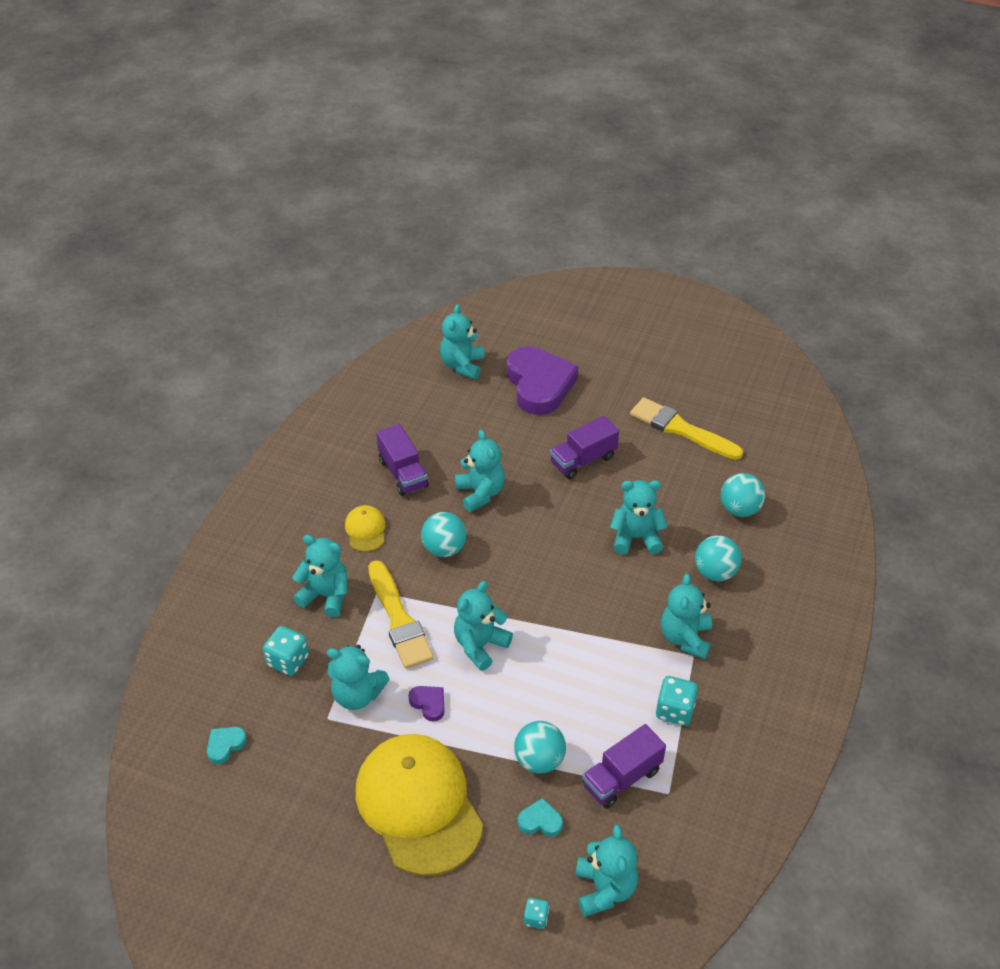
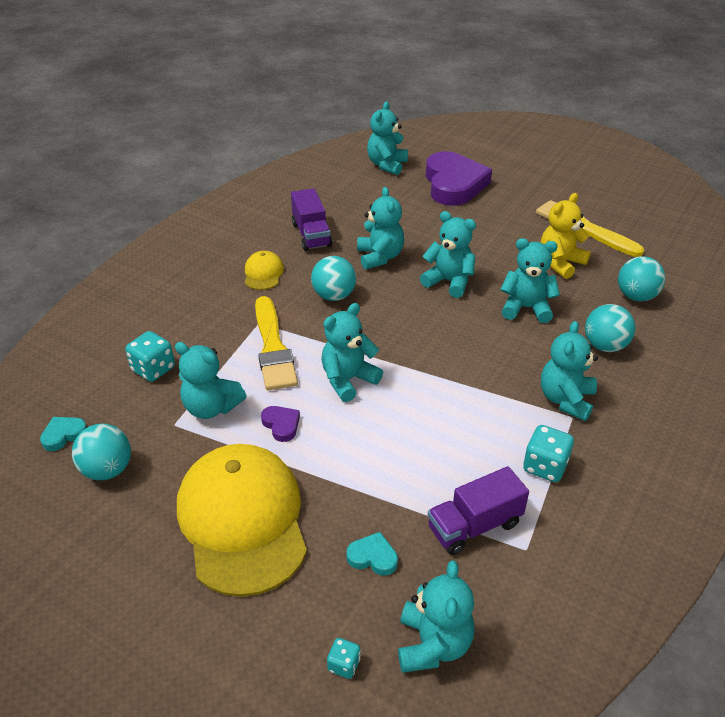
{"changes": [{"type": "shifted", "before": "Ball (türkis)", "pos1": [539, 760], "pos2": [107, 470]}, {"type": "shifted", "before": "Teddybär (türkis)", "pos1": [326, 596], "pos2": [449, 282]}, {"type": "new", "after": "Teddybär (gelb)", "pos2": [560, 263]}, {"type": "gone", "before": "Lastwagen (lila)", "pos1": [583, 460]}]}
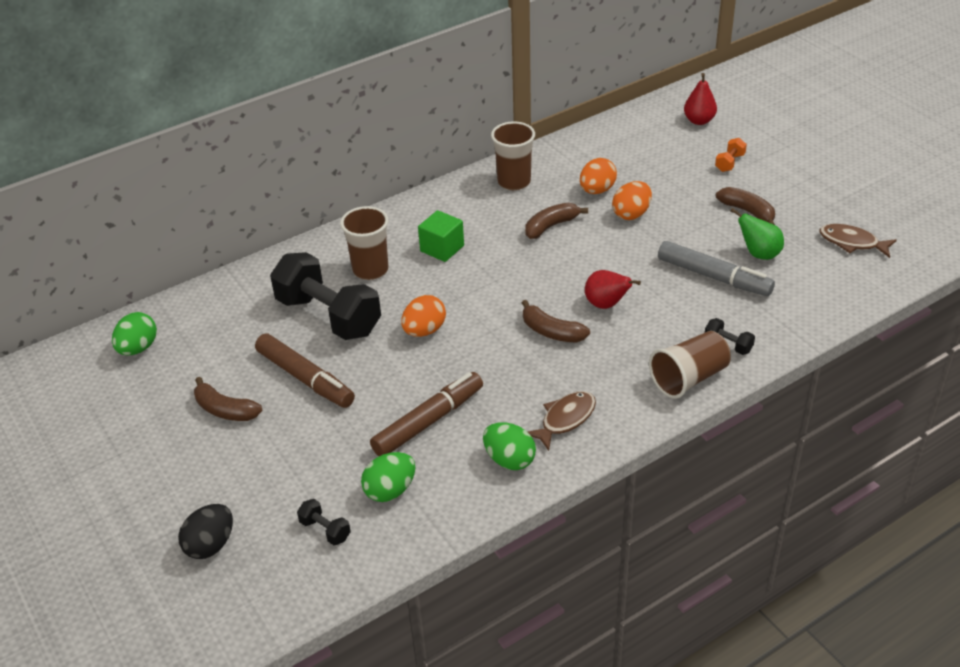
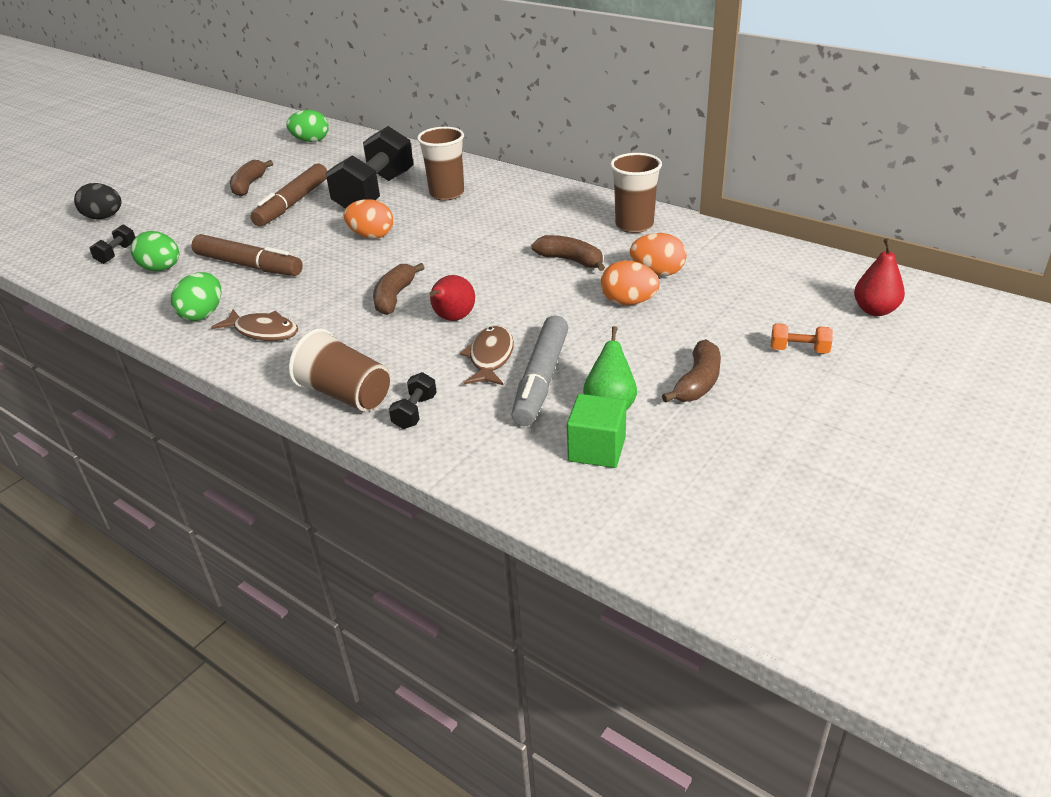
{"changes": [{"type": "shifted", "before": "Fisch (braun)", "pos1": [852, 243], "pos2": [490, 357]}, {"type": "shifted", "before": "Kubus (grün)", "pos1": [442, 248], "pos2": [597, 449]}]}
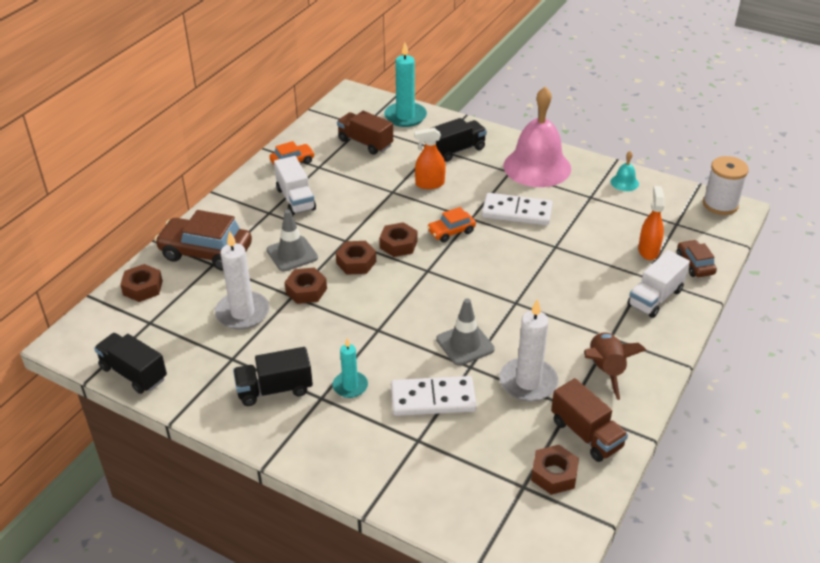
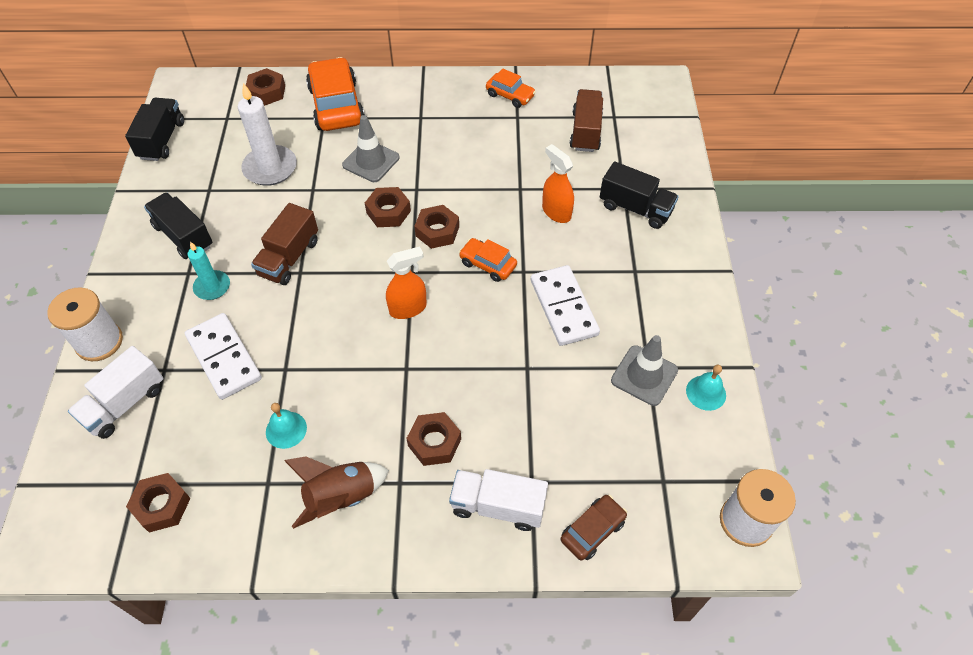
{"changes": [{"type": "new", "after": "Garnrolle (weiß)", "pos2": [99, 342]}, {"type": "shifted", "before": "Lastwagen (weiß)", "pos1": [295, 199], "pos2": [124, 404]}, {"type": "shifted", "before": "Lastwagen (braun)", "pos1": [586, 434], "pos2": [289, 258]}, {"type": "swapped", "before": "Kerze (weiß)", "after": "Glocke (türkis)", "pos1": [528, 382], "pos2": [286, 429]}, {"type": "repainted", "before": "Auto (braun)", "after": "Auto (orange)", "pos1": [206, 252], "pos2": [336, 105]}, {"type": "shifted", "before": "Sprühflasche (orange)", "pos1": [648, 251], "pos2": [408, 308]}, {"type": "shifted", "before": "Sechskantmutter (braun)", "pos1": [306, 290], "pos2": [434, 442]}, {"type": "shifted", "before": "Leitkegel (grau)", "pos1": [465, 344], "pos2": [644, 375]}, {"type": "gone", "before": "Kerze (türkis)", "pos1": [405, 117]}, {"type": "gone", "before": "Glocke (rosa)", "pos1": [537, 167]}]}
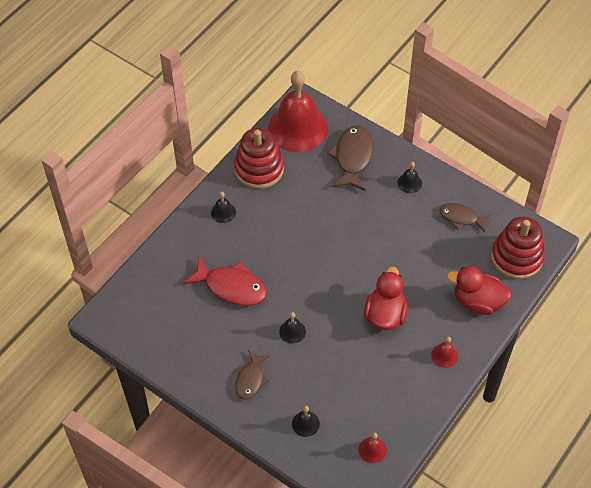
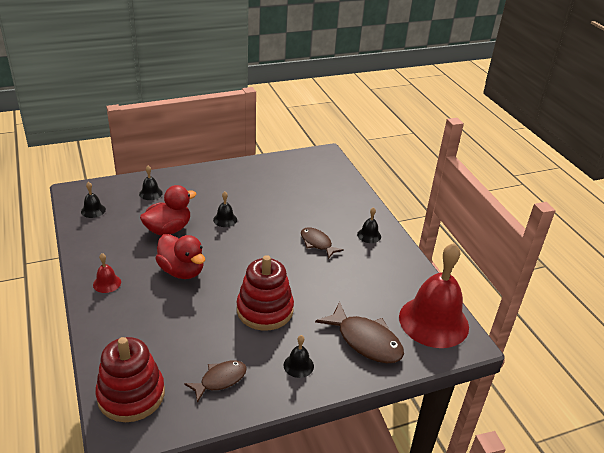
{"changes": [{"type": "repainted", "before": "Glocke (rot)", "after": "Glocke (schwarz)", "pos1": [372, 450], "pos2": [93, 210]}, {"type": "shifted", "before": "Ente (rot)", "pos1": [478, 301], "pos2": [168, 229]}, {"type": "shifted", "before": "Stapelspielzeug (rot)", "pos1": [259, 169], "pos2": [265, 310]}, {"type": "shifted", "before": "Fisch (braun)", "pos1": [251, 379], "pos2": [317, 243]}, {"type": "gone", "before": "Fisch (rot)", "pos1": [231, 287]}]}
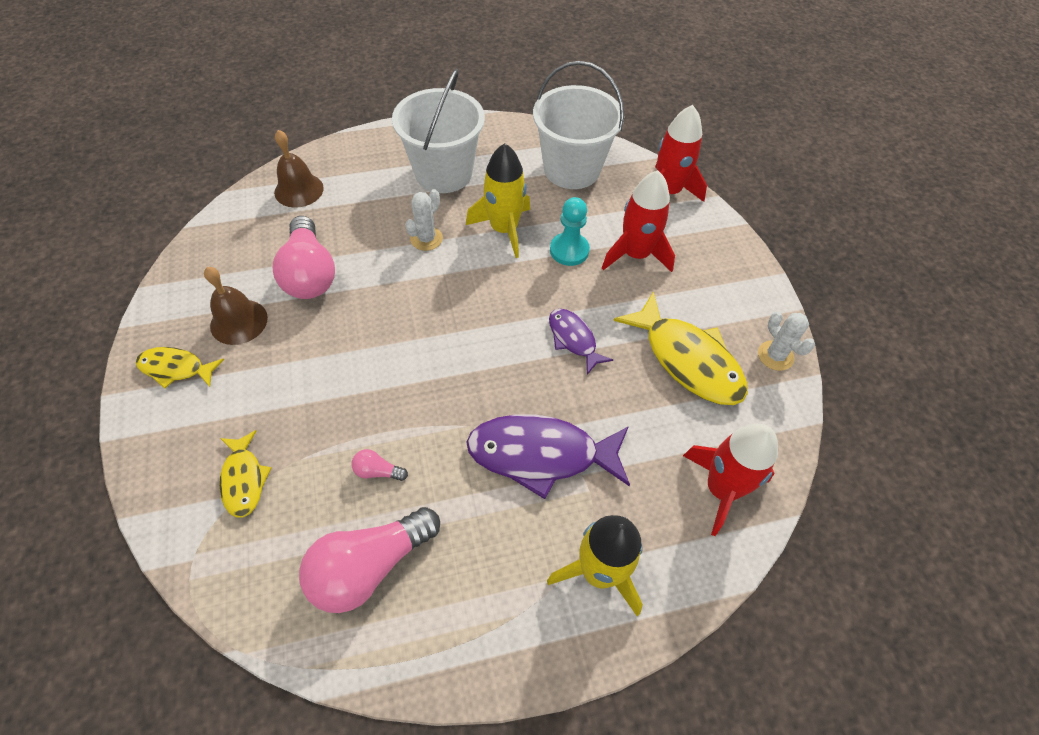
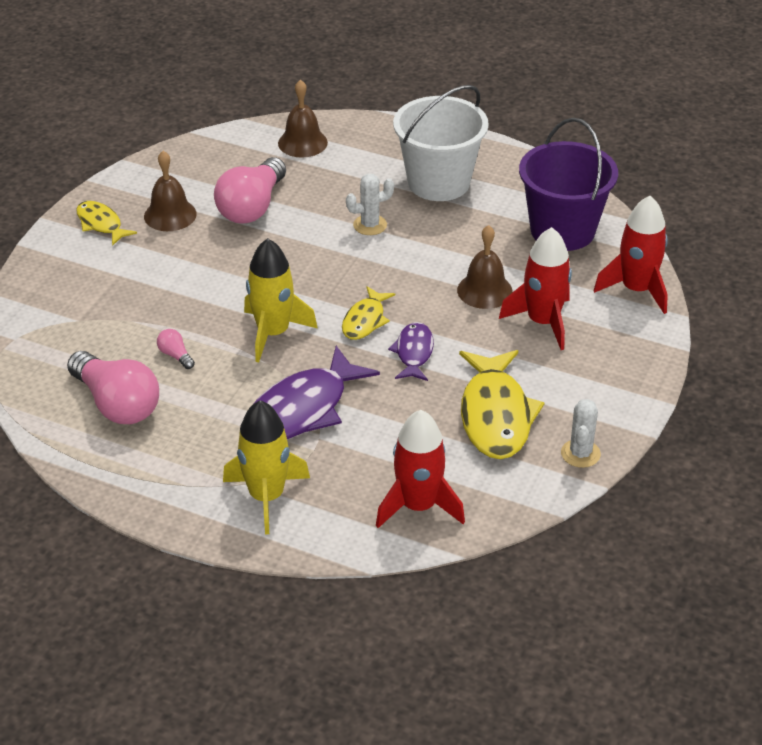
{"changes": [{"type": "rotated", "before": "Glühbirne (rosa)", "pos1": [369, 566], "pos2": [117, 404], "turn": -135}, {"type": "shifted", "before": "Rakete (gelb)", "pos1": [504, 229], "pos2": [273, 333]}, {"type": "rotated", "before": "Fisch (lila)", "pos1": [541, 454], "pos2": [302, 409], "turn": -90}, {"type": "shifted", "before": "Fisch (gelb)", "pos1": [244, 479], "pos2": [365, 320]}, {"type": "swapped", "before": "Bauer (türkis)", "after": "Glocke (braun)", "pos1": [569, 250], "pos2": [484, 290]}, {"type": "repainted", "before": "Eimer (weiß)", "after": "Eimer (lila)", "pos1": [571, 169], "pos2": [562, 231]}]}
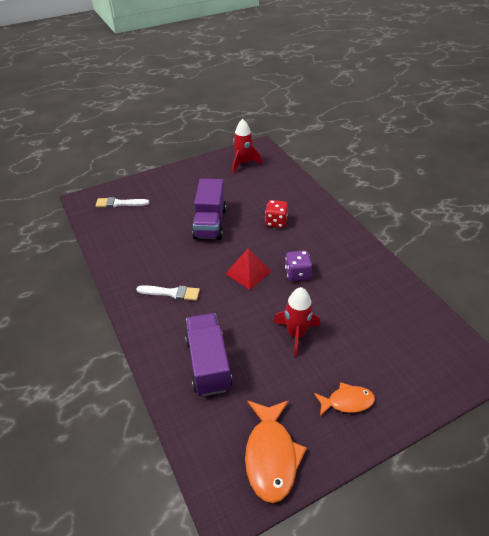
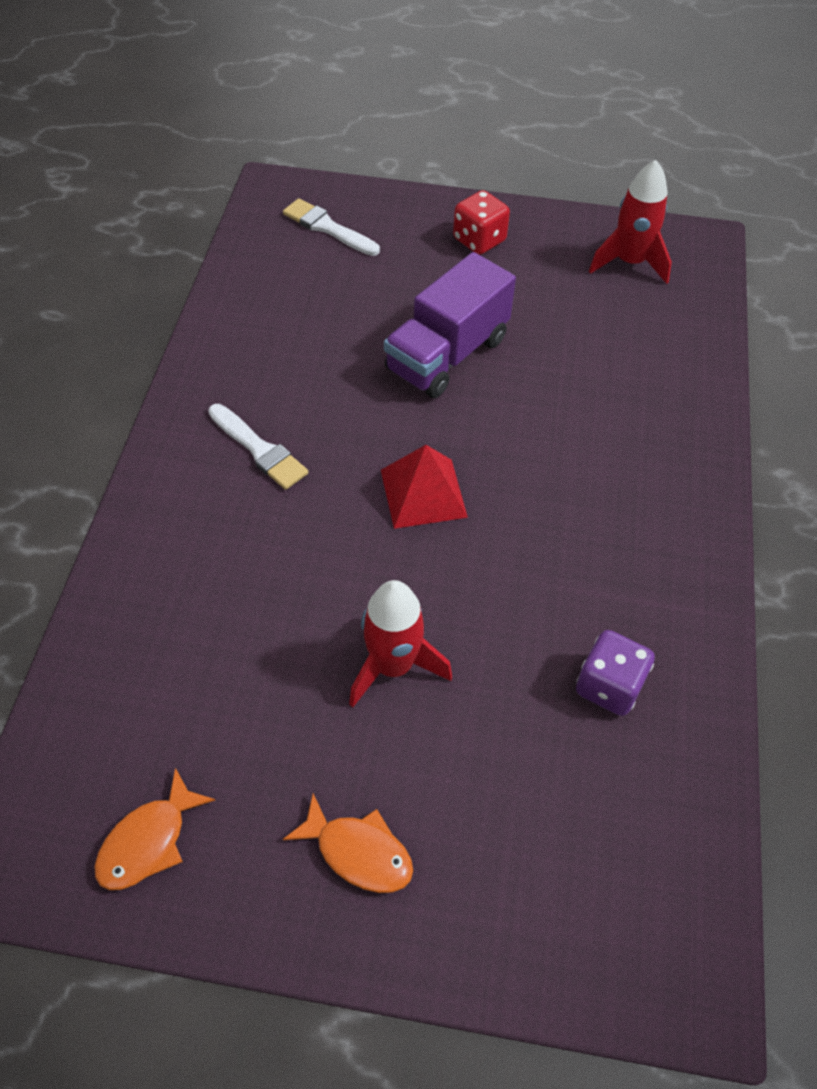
{"changes": [{"type": "scaled", "before": "Fisch (orange)", "pos1": [271, 455], "pos2": [148, 841], "scale": 0.61}, {"type": "shifted", "before": "Spielwürfel (rot)", "pos1": [276, 222], "pos2": [479, 240]}, {"type": "shifted", "before": "Spielwürfel (lila)", "pos1": [297, 274], "pos2": [609, 686]}, {"type": "gone", "before": "Lastwagen (lila)", "pos1": [208, 363]}]}
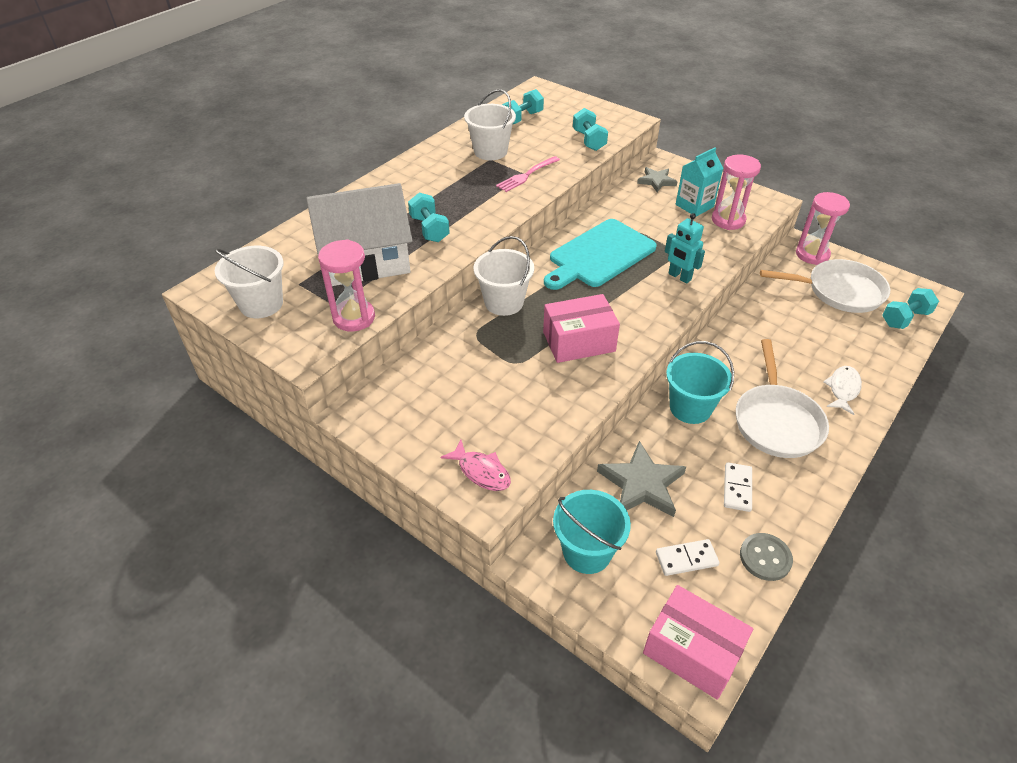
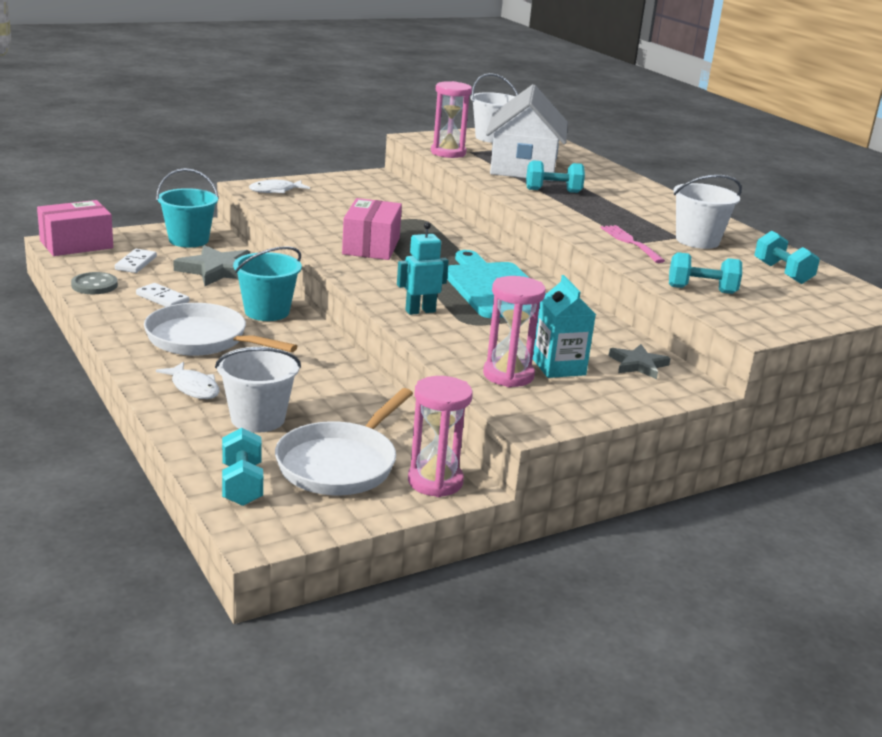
{"changes": [{"type": "shifted", "before": "Eimer (weiß)", "pos1": [504, 302], "pos2": [258, 419]}, {"type": "repainted", "before": "Fisch (rosa)", "after": "Fisch (weiß)", "pos1": [481, 471], "pos2": [275, 191]}]}
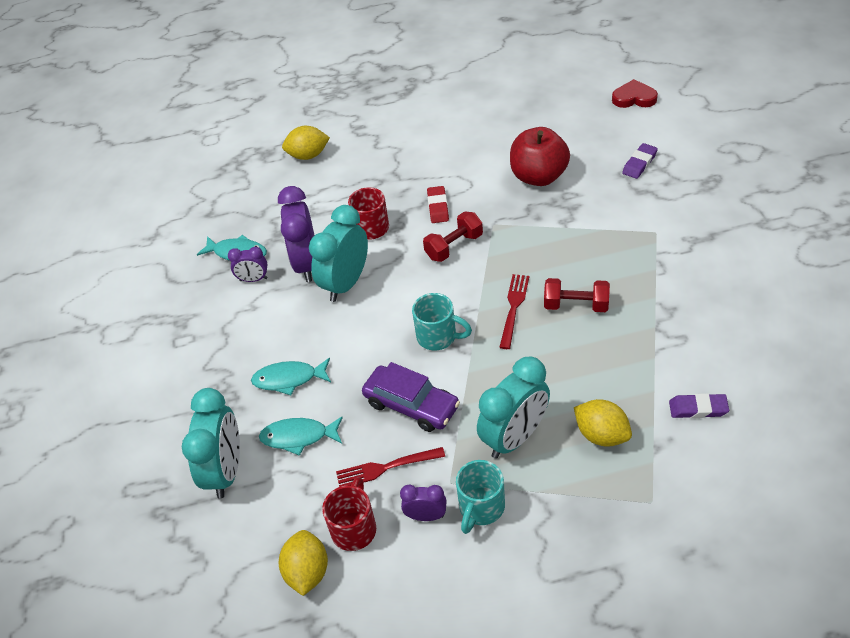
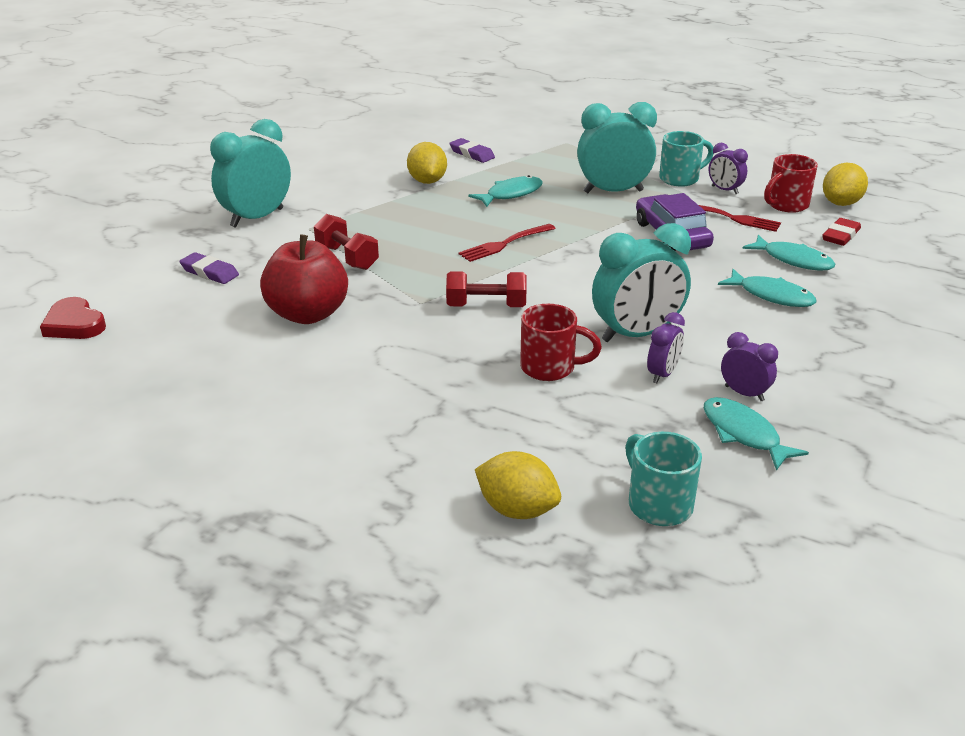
{"changes": [{"type": "rotated", "before": "Radiergummi (lila)", "pos1": [639, 163], "pos2": [209, 272], "turn": 45}, {"type": "shifted", "before": "Wecker (türkis)", "pos1": [226, 471], "pos2": [257, 218]}, {"type": "shifted", "before": "Hantel (rot)", "pos1": [576, 305], "pos2": [347, 257]}, {"type": "shifted", "before": "Zitrone (gelb)", "pos1": [601, 435], "pos2": [427, 181]}, {"type": "new", "after": "Fisch (türkis)", "pos2": [511, 194]}, {"type": "shifted", "before": "Tasse (türkis)", "pos1": [438, 337], "pos2": [658, 504]}, {"type": "scaled", "before": "Wecker (lila)", "pos1": [307, 264], "pos2": [662, 374], "scale": 0.51}, {"type": "shifted", "before": "Radiergummi (rot)", "pos1": [438, 207], "pos2": [840, 236]}]}
